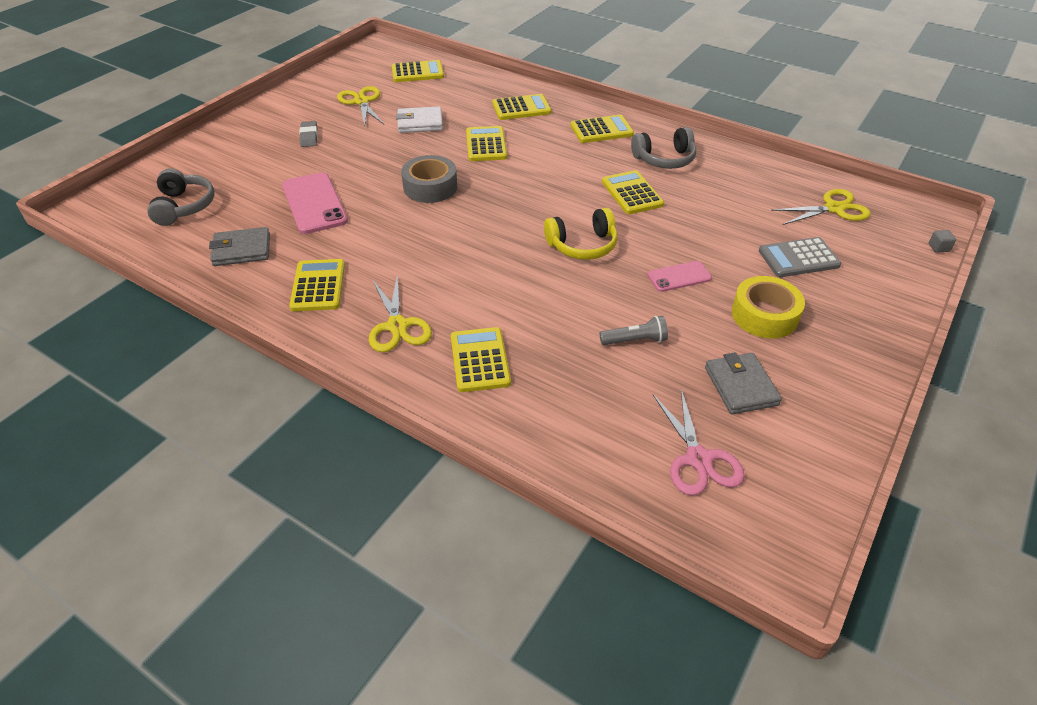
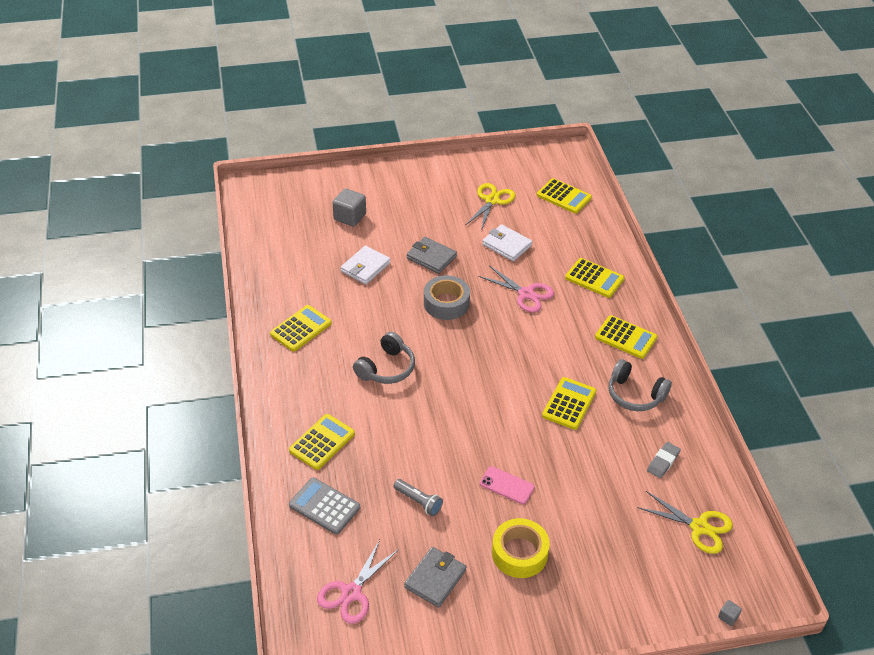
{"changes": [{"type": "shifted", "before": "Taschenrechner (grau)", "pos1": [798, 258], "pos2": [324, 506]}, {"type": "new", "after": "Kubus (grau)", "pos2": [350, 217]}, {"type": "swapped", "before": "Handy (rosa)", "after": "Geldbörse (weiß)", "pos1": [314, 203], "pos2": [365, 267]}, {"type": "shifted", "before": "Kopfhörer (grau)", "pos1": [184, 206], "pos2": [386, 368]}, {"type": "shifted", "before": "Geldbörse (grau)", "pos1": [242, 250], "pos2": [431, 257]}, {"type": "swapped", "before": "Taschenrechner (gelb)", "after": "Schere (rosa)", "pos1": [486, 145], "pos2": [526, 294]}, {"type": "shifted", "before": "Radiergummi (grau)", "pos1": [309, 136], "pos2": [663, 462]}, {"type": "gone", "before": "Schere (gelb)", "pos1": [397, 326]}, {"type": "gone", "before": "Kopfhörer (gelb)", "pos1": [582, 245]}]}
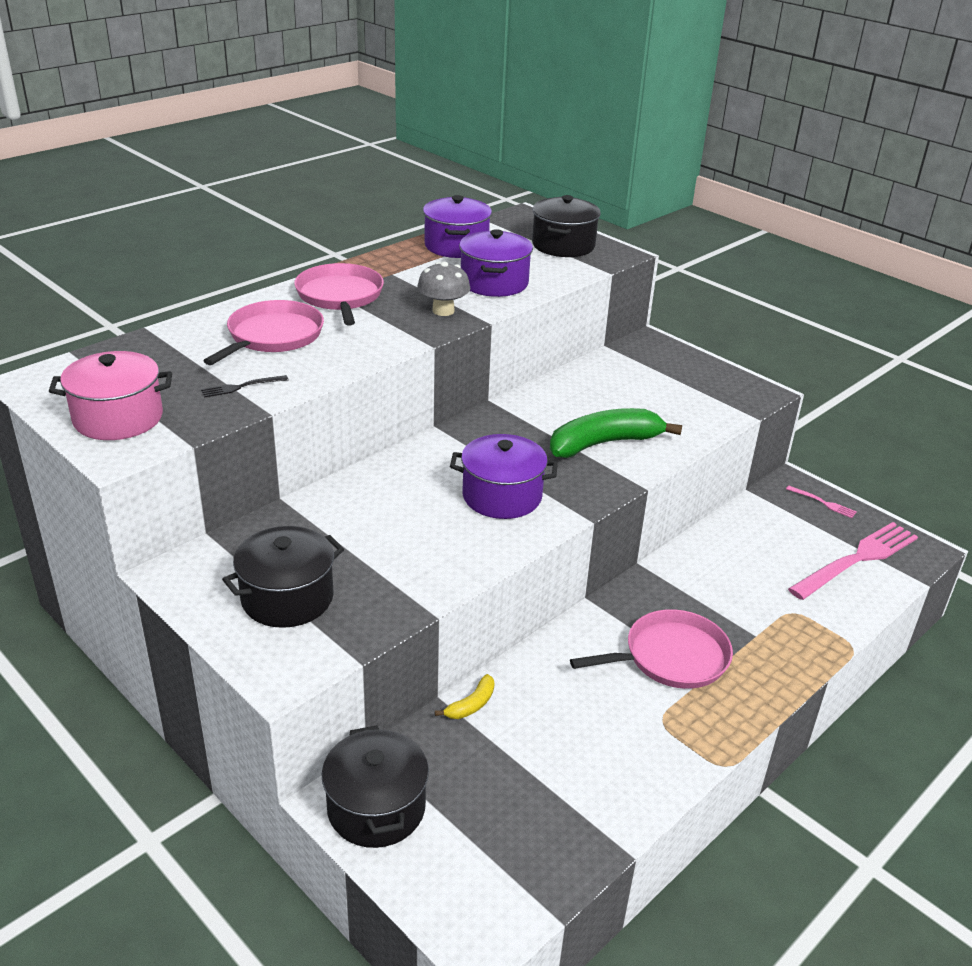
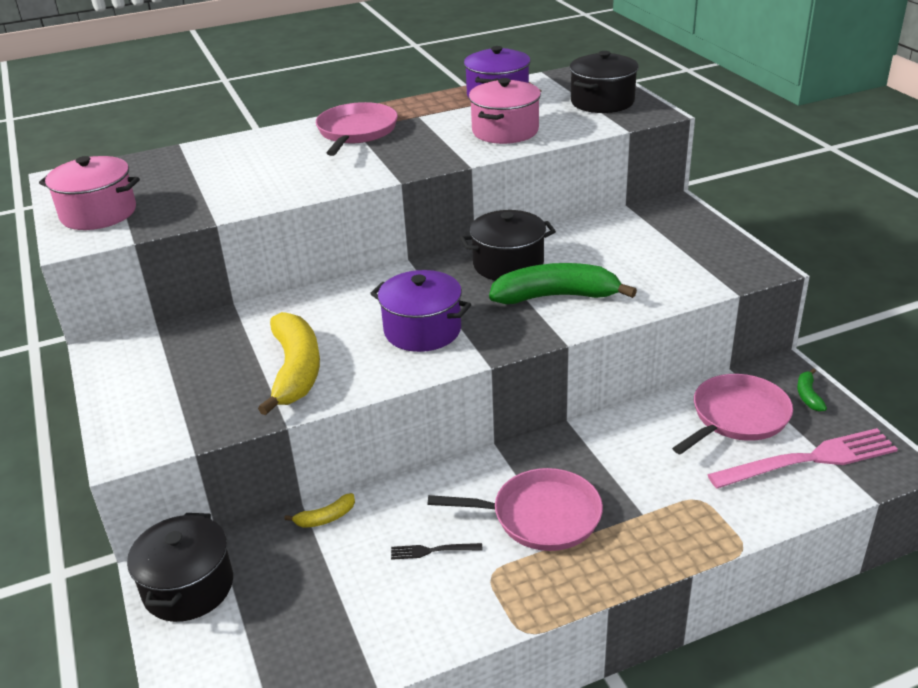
{"changes": [{"type": "new", "after": "Banane (gelb)", "pos2": [295, 371]}, {"type": "shifted", "before": "Gabel (schwarz)", "pos1": [241, 387], "pos2": [432, 551]}, {"type": "shifted", "before": "Kochtopf (schwarz)", "pos1": [287, 598], "pos2": [508, 264]}, {"type": "repainted", "before": "Kochtopf (lila)", "after": "Kochtopf (rosa)", "pos1": [494, 283], "pos2": [505, 131]}, {"type": "shifted", "before": "Pfanne (rosa)", "pos1": [272, 336], "pos2": [737, 417]}, {"type": "swapped", "before": "Gabel (rosa)", "after": "Banane (grün)", "pos1": [823, 503], "pos2": [808, 395]}, {"type": "gone", "before": "Pilz (grau)", "pos1": [443, 311]}]}
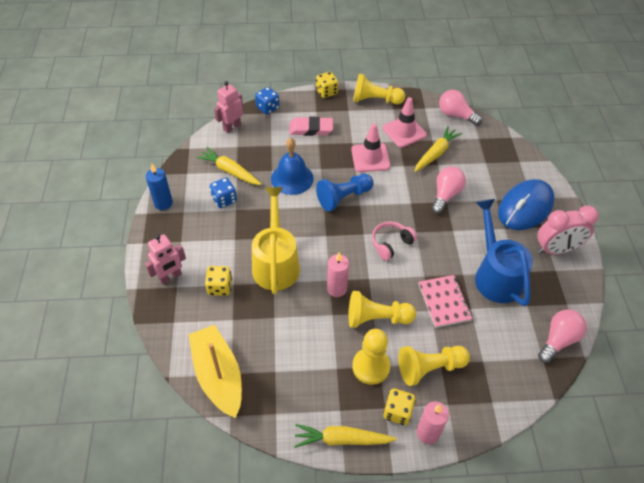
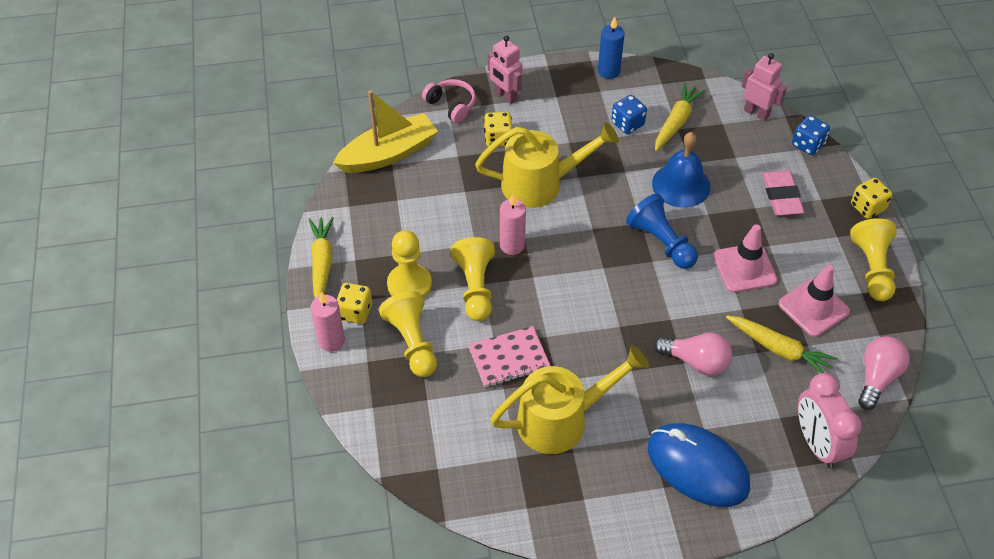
{"changes": [{"type": "shifted", "before": "Kopfhörer (rosa)", "pos1": [391, 243], "pos2": [451, 105]}, {"type": "repainted", "before": "Gießkanne (blau)", "after": "Gießkanne (gelb)", "pos1": [495, 274], "pos2": [562, 419]}, {"type": "shifted", "before": "Wecker (rosa)", "pos1": [556, 249], "pos2": [817, 444]}, {"type": "gone", "before": "Glühbirne (rosa)", "pos1": [558, 340]}]}
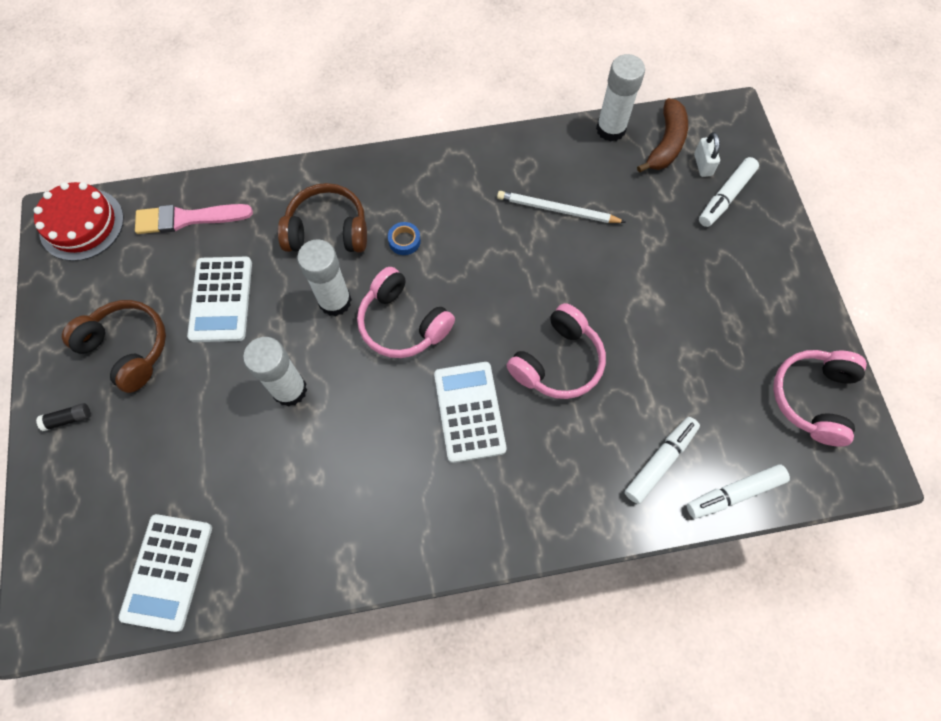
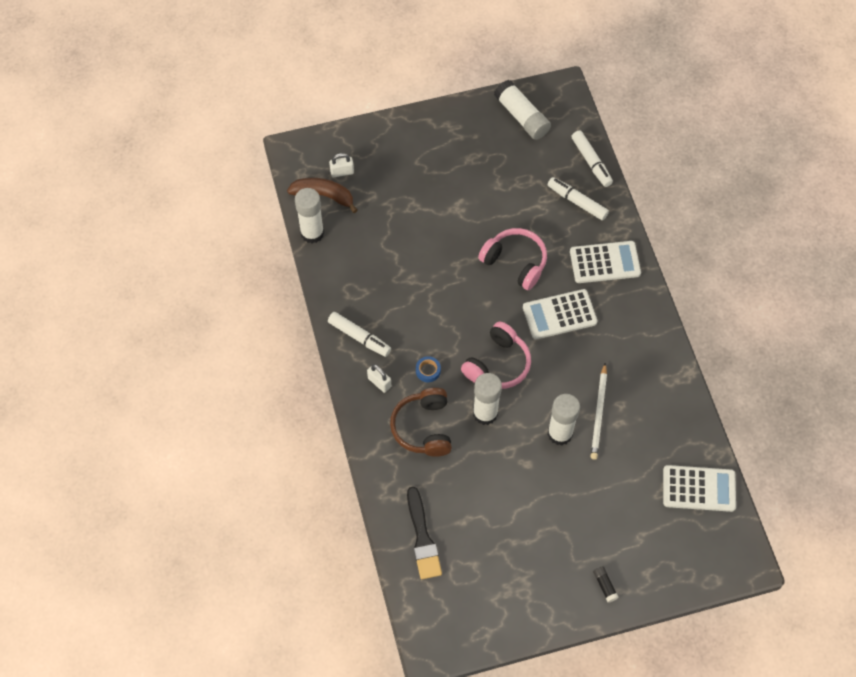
{"changes": [{"type": "shifted", "before": "Filzstift (weiß)", "pos1": [726, 196], "pos2": [359, 337]}, {"type": "new", "after": "Vorhängeschloss (weiß)", "pos2": [379, 382]}, {"type": "repainted", "before": "Pinsel (rosa)", "after": "Pinsel (schwarz)", "pos1": [188, 218], "pos2": [422, 538]}, {"type": "swapped", "before": "Kopfhörer (rosa)", "after": "Klebestift (weiß)", "pos1": [813, 398], "pos2": [521, 116]}, {"type": "shifted", "before": "Taschenrechner (weiß)", "pos1": [221, 299], "pos2": [605, 262]}, {"type": "shifted", "before": "Bleistift (weiß)", "pos1": [557, 210], "pos2": [599, 413]}, {"type": "gone", "before": "Kuchen (rot)", "pos1": [82, 224]}, {"type": "gone", "before": "Kopfhörer (braun)", "pos1": [127, 348]}]}
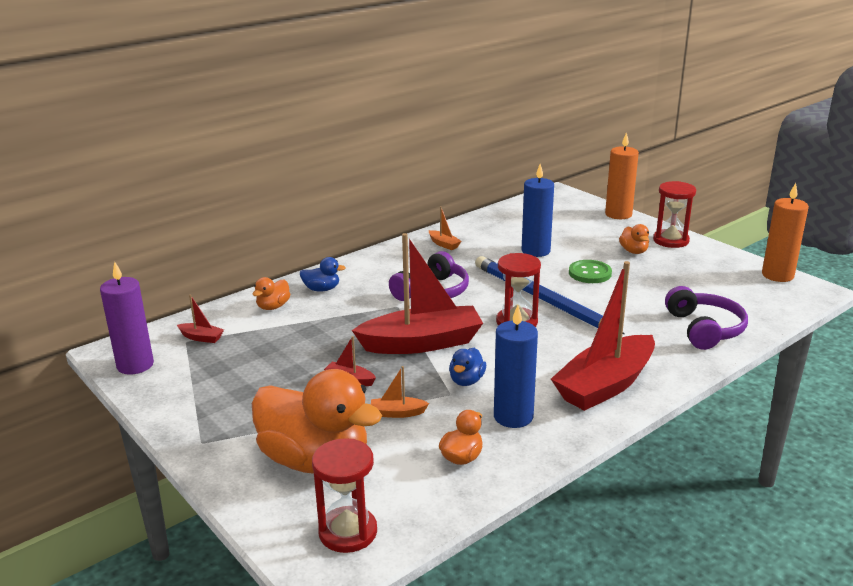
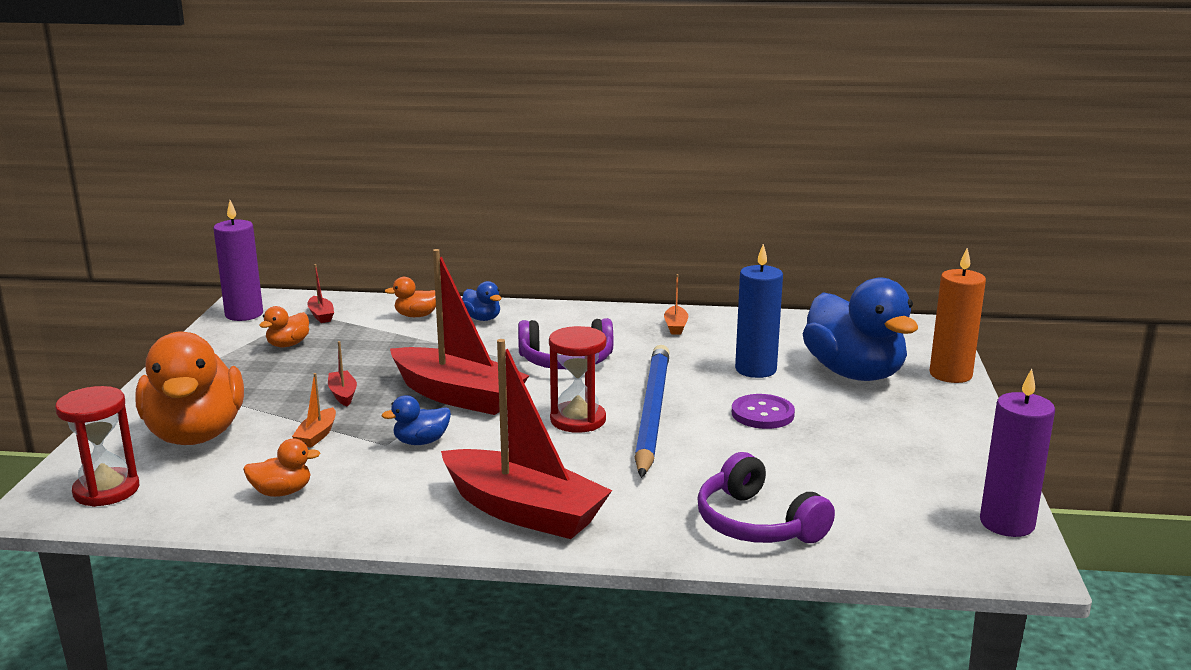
{"changes": [{"type": "shifted", "before": "Ente (orange)", "pos1": [634, 251], "pos2": [288, 344]}, {"type": "rotated", "before": "Boot (orange)", "pos1": [397, 413], "pos2": [317, 435], "turn": -120}, {"type": "rotated", "before": "Boot (rot)", "pos1": [605, 385], "pos2": [524, 511], "turn": -150}, {"type": "rotated", "before": "Kopfhörer (lila)", "pos1": [704, 329], "pos2": [757, 523], "turn": 105}, {"type": "repainted", "before": "Knopf (grün)", "after": "Knopf (lila)", "pos1": [590, 273], "pos2": [762, 414]}, {"type": "new", "after": "Ente (blau)", "pos2": [854, 373]}, {"type": "repainted", "before": "Kerze (orange)", "after": "Kerze (lila)", "pos1": [777, 275], "pos2": [1007, 523]}, {"type": "gone", "before": "Kerze (blau)", "pos1": [513, 416]}, {"type": "gone", "before": "Sanduhr (rot)", "pos1": [671, 240]}]}
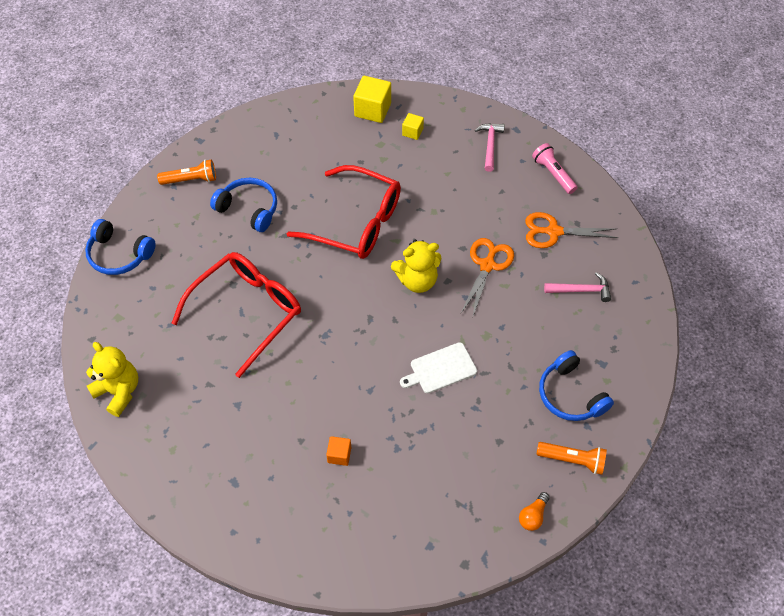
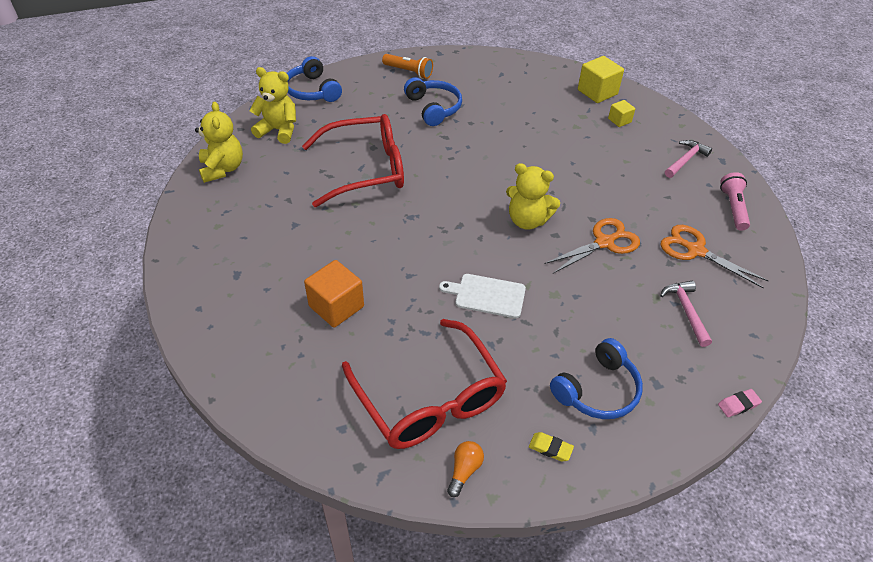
{"changes": [{"type": "new", "after": "Teddybär (gelb)", "pos2": [278, 130]}, {"type": "scaled", "before": "Kubus (orange)", "pos1": [339, 455], "pos2": [336, 306], "scale": 1.8}, {"type": "shifted", "before": "Brille (rot)", "pos1": [357, 223], "pos2": [430, 399]}, {"type": "rotated", "before": "Glühbirne (orange)", "pos1": [533, 516], "pos2": [464, 470], "turn": 135}, {"type": "swapped", "before": "Taschenlampe (orange)", "after": "Radiergummi (gelb)", "pos1": [572, 460], "pos2": [550, 448]}, {"type": "rotated", "before": "Kopfhörer (blau)", "pos1": [570, 395], "pos2": [597, 390], "turn": -135}, {"type": "rotated", "before": "Hammer (rosa)", "pos1": [581, 290], "pos2": [686, 311], "turn": -135}, {"type": "new", "after": "Radiergummi (rosa)", "pos2": [738, 405]}]}
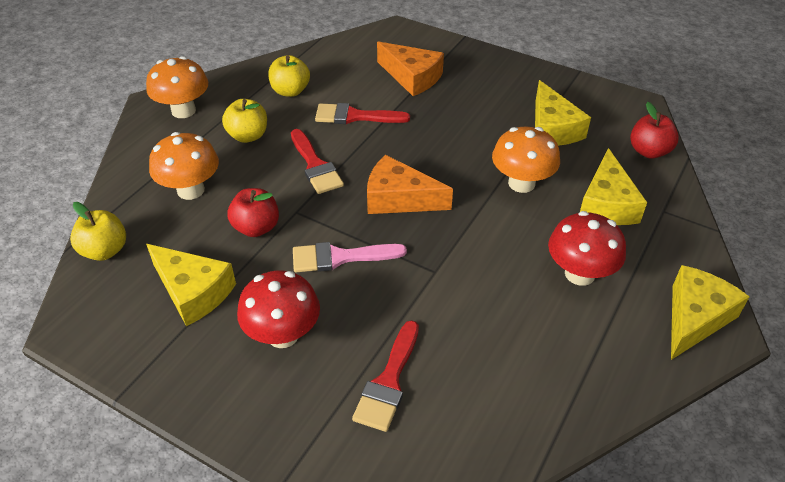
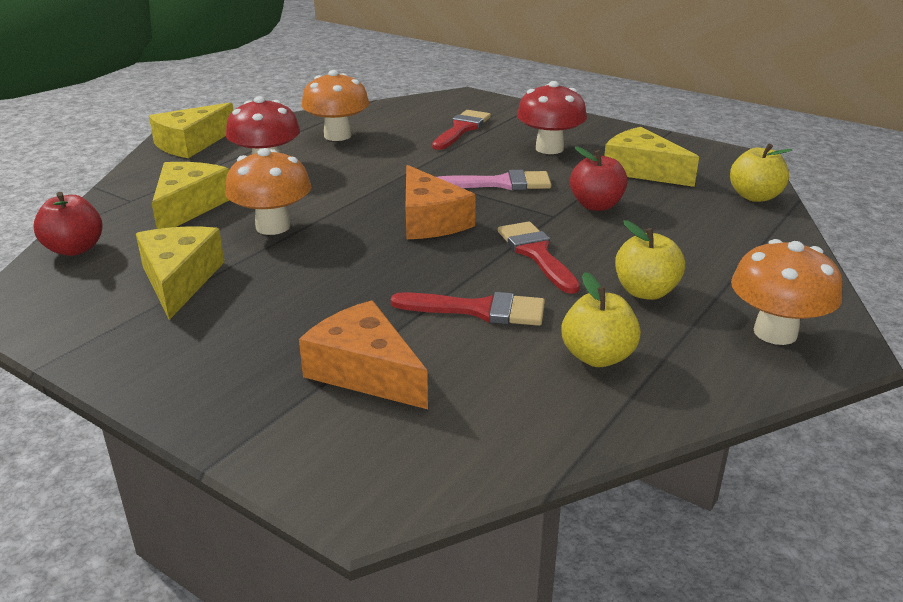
{"changes": [{"type": "shifted", "before": "Pilz (orange)", "pos1": [191, 190], "pos2": [337, 136]}, {"type": "rotated", "before": "Käse (orange)", "pos1": [399, 198], "pos2": [430, 220], "turn": 45}]}
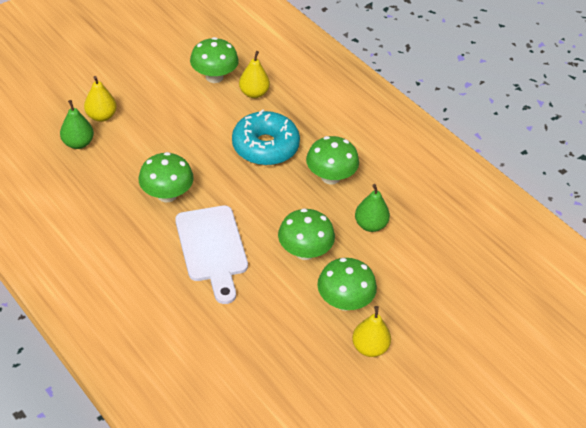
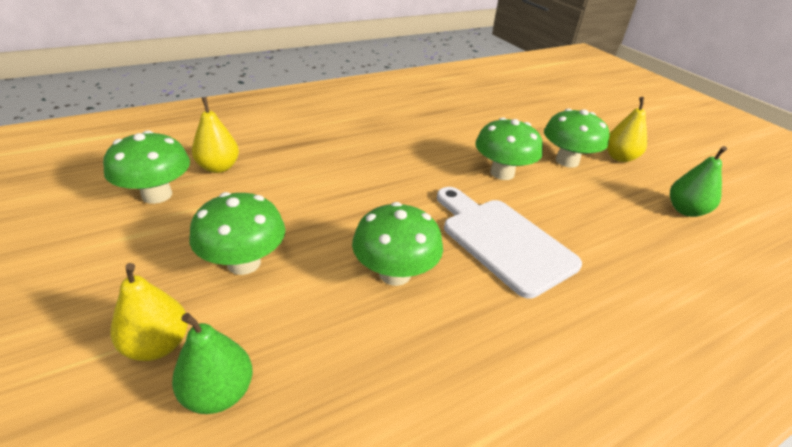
{"changes": [{"type": "shifted", "before": "Pilz (grün)", "pos1": [330, 177], "pos2": [244, 263]}, {"type": "rotated", "before": "Schneidebrett (weiß)", "pos1": [212, 248], "pos2": [502, 241], "turn": -120}, {"type": "shifted", "before": "Birne (grün)", "pos1": [370, 225], "pos2": [685, 210]}, {"type": "gone", "before": "Donut (türkis)", "pos1": [265, 146]}]}
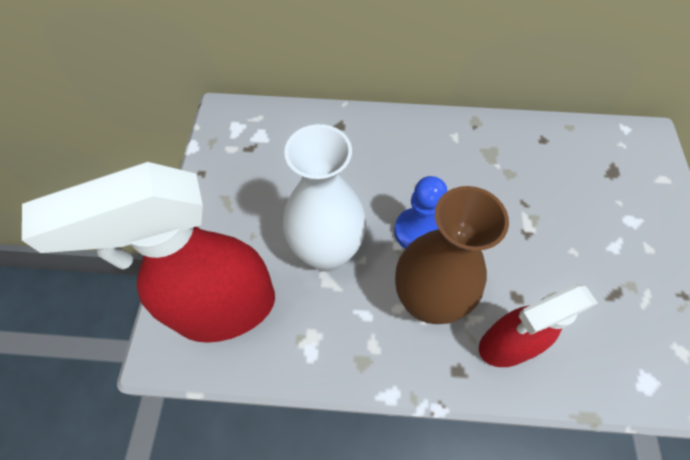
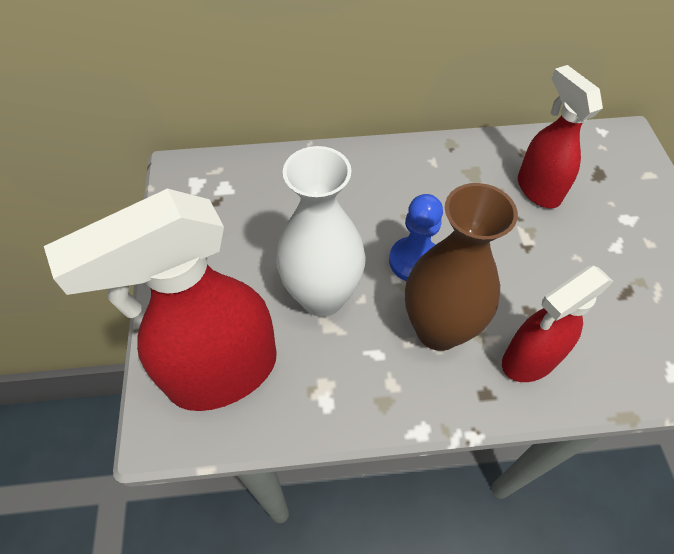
{"changes": [{"type": "new", "after": "Sprühflasche (rot)", "pos2": [537, 189]}]}
